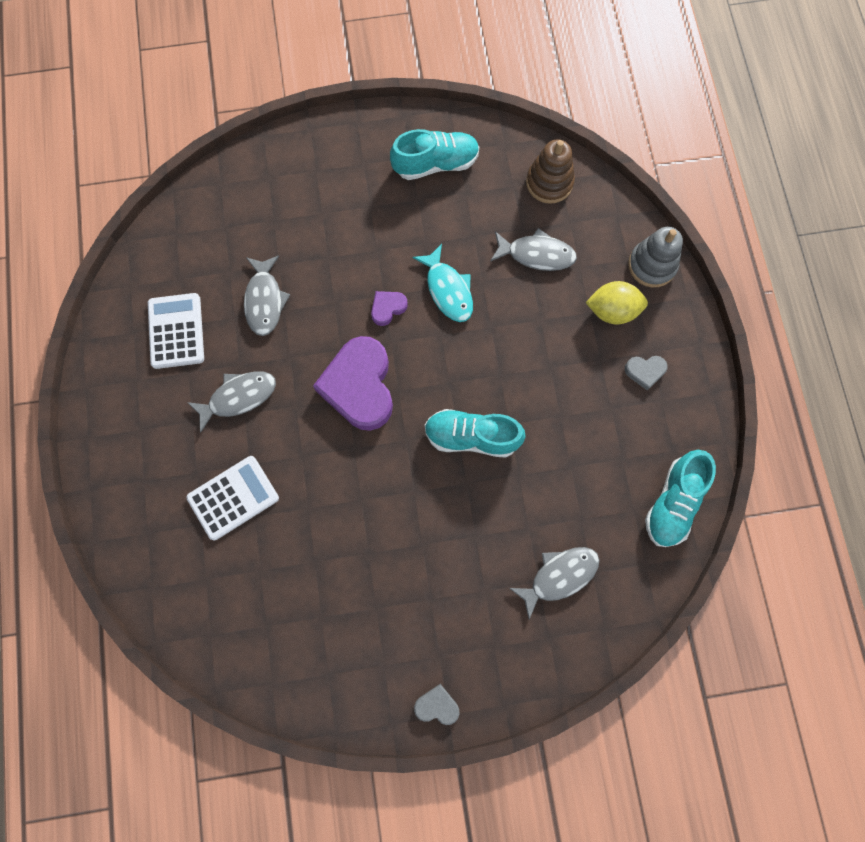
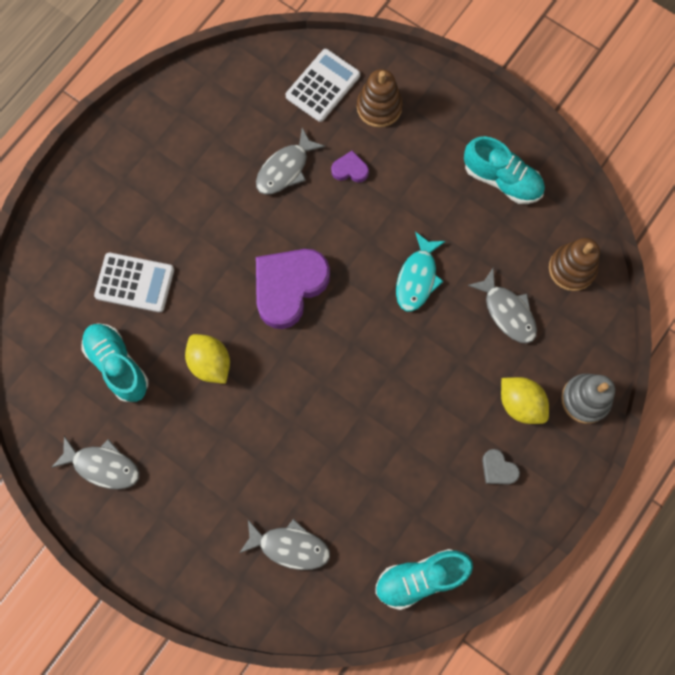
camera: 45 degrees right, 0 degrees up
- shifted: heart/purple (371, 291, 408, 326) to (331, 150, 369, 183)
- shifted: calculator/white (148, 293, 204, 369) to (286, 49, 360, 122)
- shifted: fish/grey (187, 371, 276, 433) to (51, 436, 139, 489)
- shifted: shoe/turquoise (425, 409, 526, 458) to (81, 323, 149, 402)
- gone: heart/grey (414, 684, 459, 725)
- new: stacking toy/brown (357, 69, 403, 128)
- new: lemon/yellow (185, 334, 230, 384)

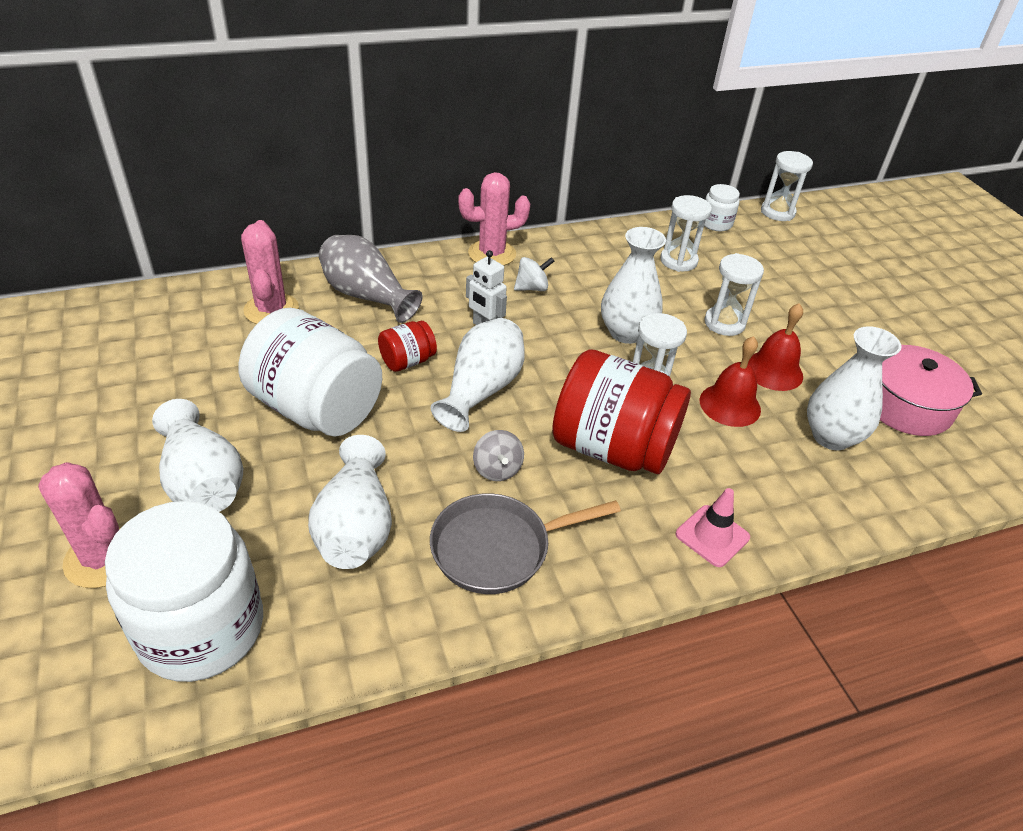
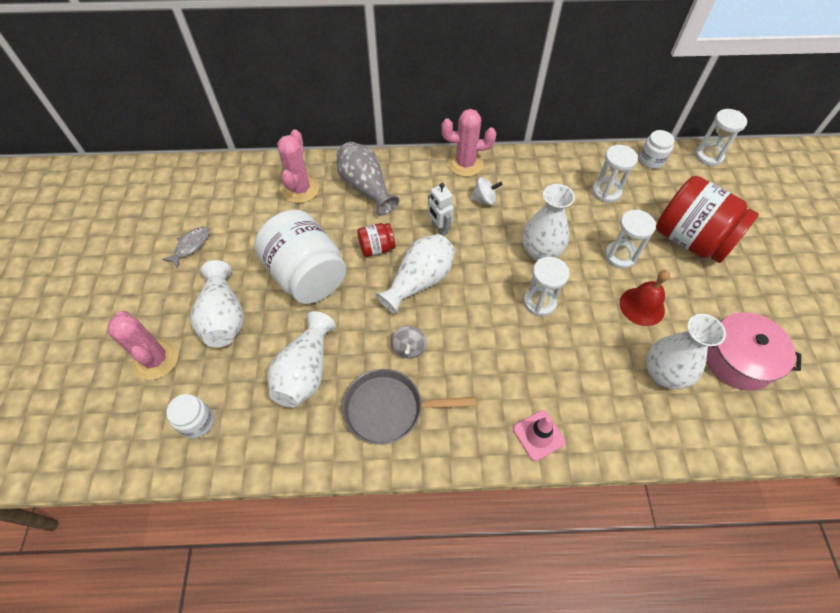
camera: 20 degrees right, 15 degrees up
- gone: bell/red (700, 336, 761, 427)
- shifted: jar/red (552, 349, 691, 474) to (656, 176, 759, 263)
- scaled: jar/white (105, 501, 263, 682) = (166, 394, 214, 438) x0.46
- new: fish/grey (162, 226, 209, 268)

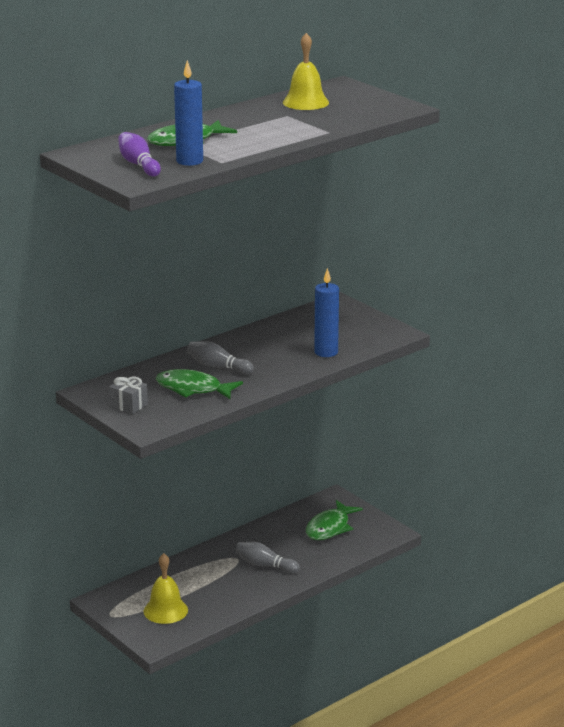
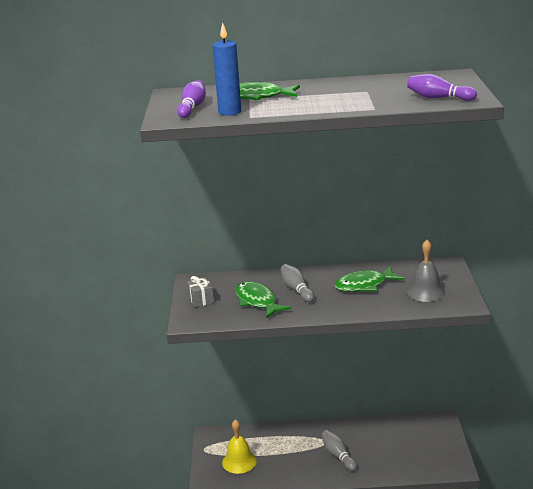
camera: 40 degrees right, 0 degrees up
- gone: bell/yellow (283, 33, 329, 110)
- gone: candle/blue (314, 268, 339, 357)
- shifted: fish/green (306, 500, 363, 540) to (334, 266, 404, 292)
- new: bowling pin/purple (407, 74, 477, 101)
- new: bell/grey (406, 240, 445, 302)

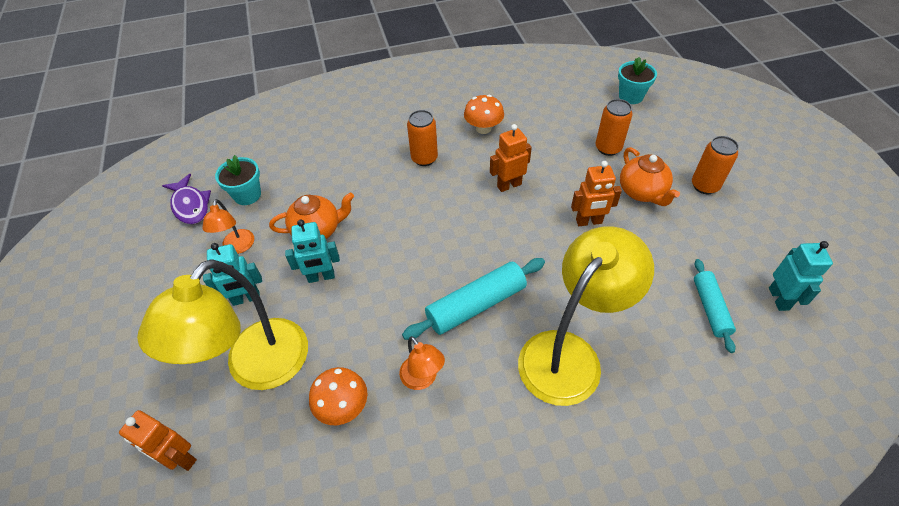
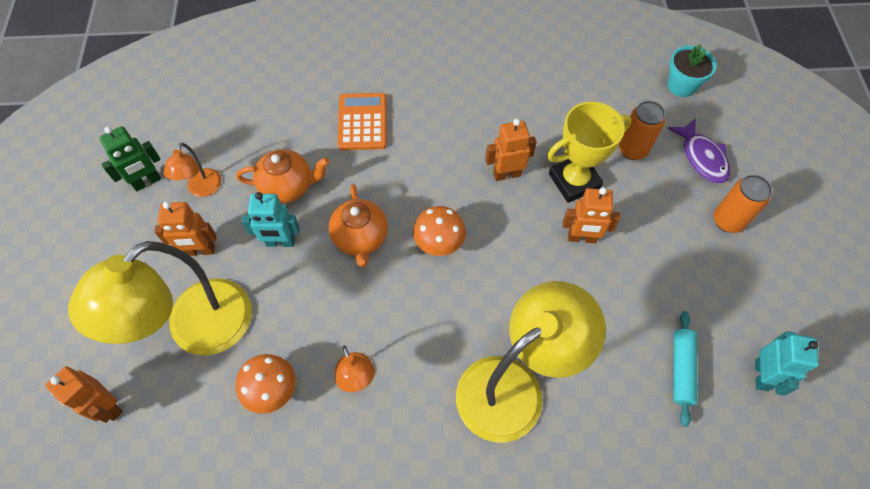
camera: 10 degrees right, 10 degrees up
- shifted: mushroom/orange (464, 95, 504, 134) to (413, 206, 466, 256)
- gone: can/orange (407, 110, 438, 166)
- shifted: teapot/orange (620, 147, 680, 206) to (329, 184, 388, 267)
- gone: flower pot/turquoise (215, 155, 261, 205)
- shifted: fish/purple (162, 174, 211, 224) to (667, 118, 730, 183)
- repainted: robot/turquoise (203, 243, 262, 306) to robot/orange (154, 201, 217, 256)
- gone: rolling pin/turquoise (402, 258, 545, 340)
- new: calculator/orange (338, 93, 387, 150)
- new: trophy/yellow (547, 102, 632, 203)
- new: robot/green (99, 126, 161, 191)

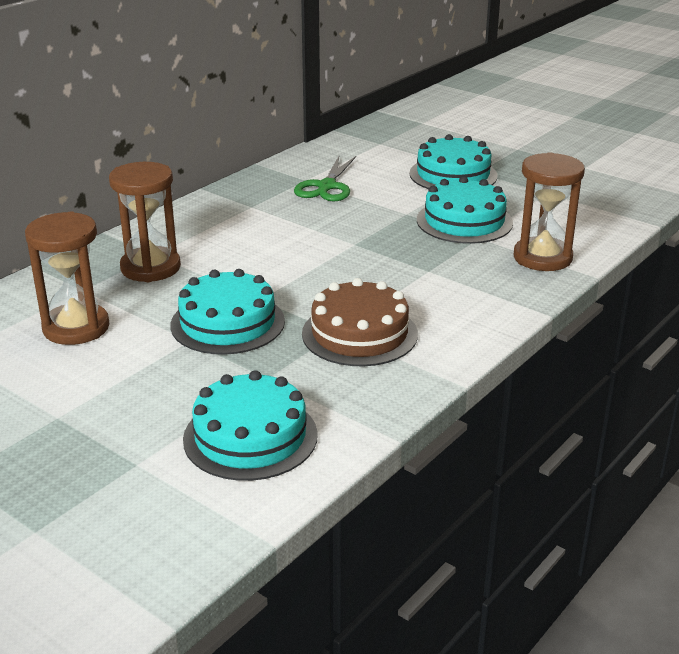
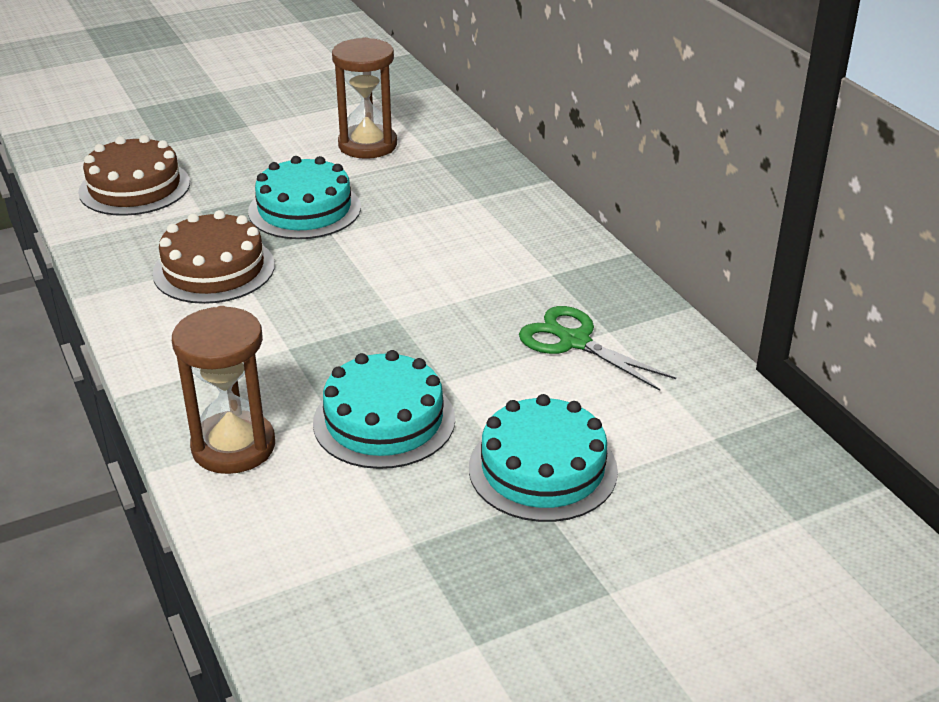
camera: 115 degrees right, 5 degrees up
- gone: hourglass/brown (109, 162, 181, 282)
- repainted: cake/turquoise (183, 370, 318, 481) to cake/brown (78, 135, 190, 216)

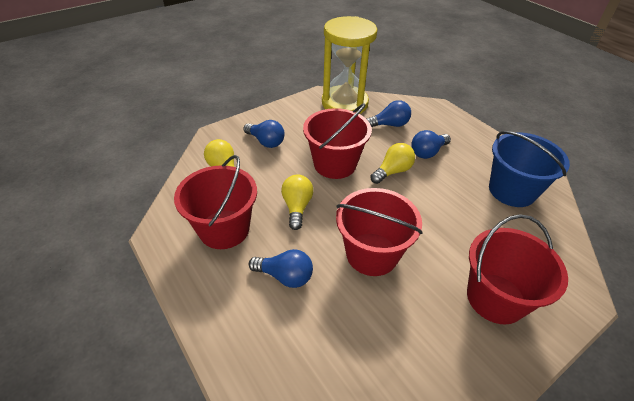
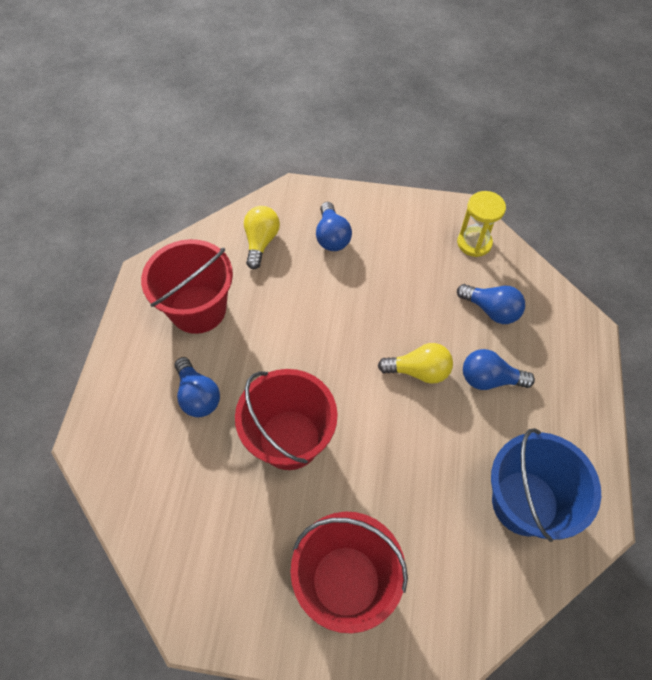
camera: 45 degrees right, 15 degrees up
- scaled: hourglass/yellow (322, 16, 378, 114) = (457, 191, 506, 257) x0.51
- gone: bucket/red (303, 103, 372, 179)
- gone: light bulb/yellow (281, 174, 313, 230)

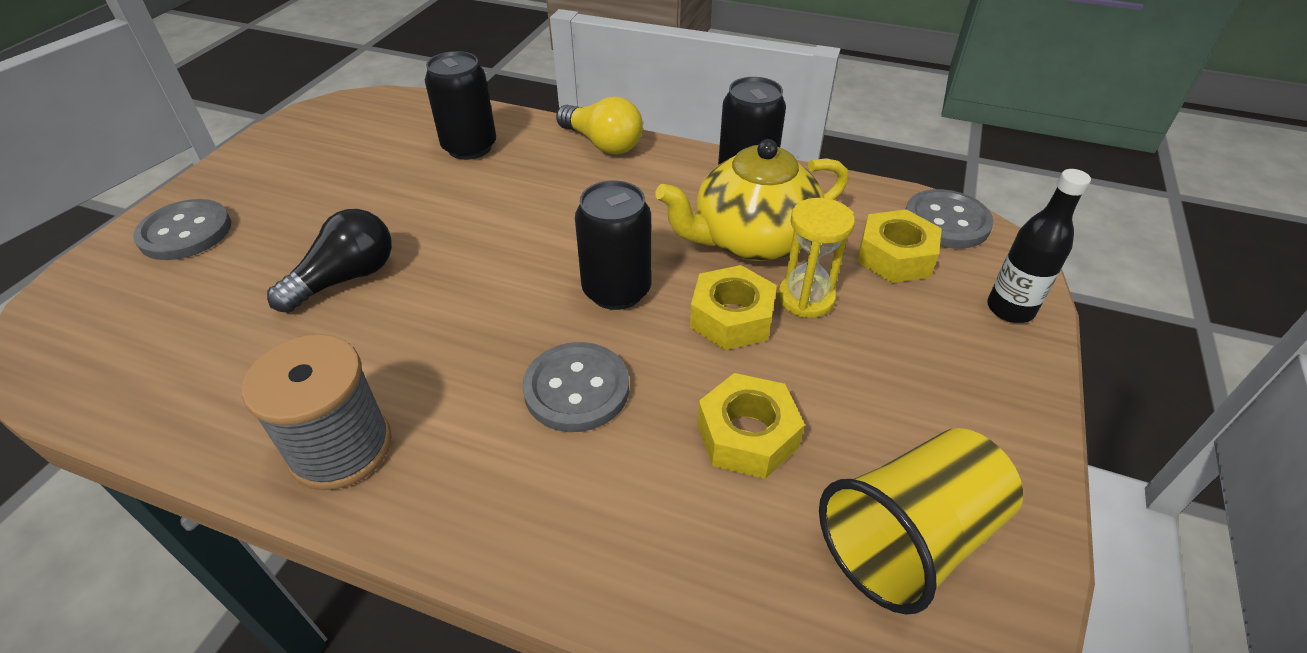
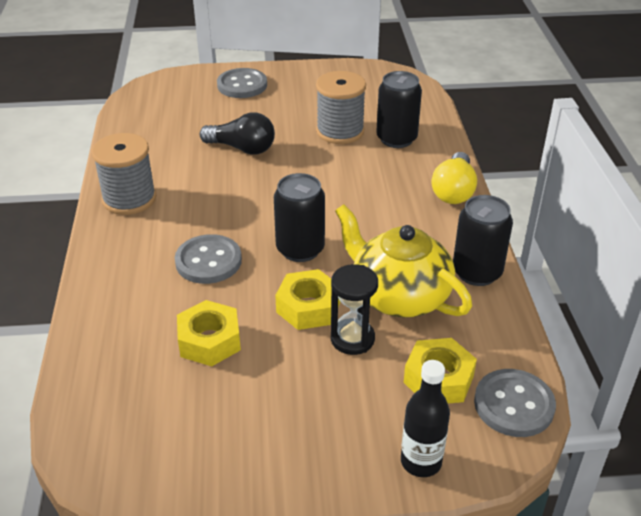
camera: 65 degrees right, 5 degrees down
- repainted: hourglass/yellow (778, 198, 855, 318) to hourglass/black (331, 264, 378, 355)
- gone: cup/yellow (819, 428, 1023, 615)
- new: spool/grey (316, 71, 366, 144)

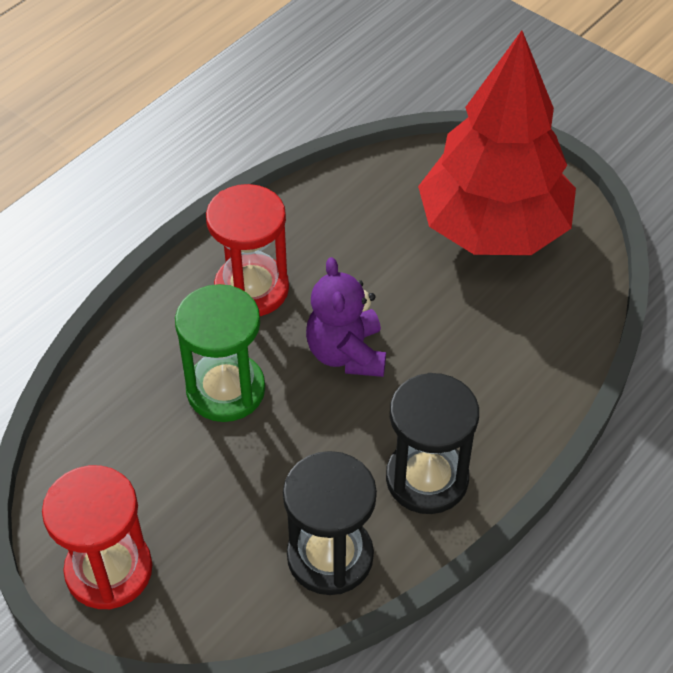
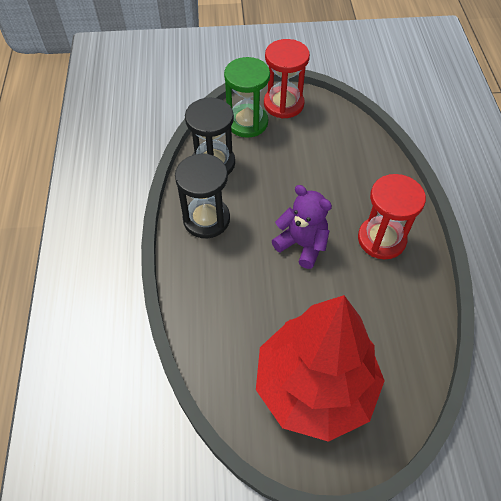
camera: 135 degrees right, 5 degrees up
- shifted: hourglass/green (175, 284, 265, 422) to (224, 57, 270, 138)

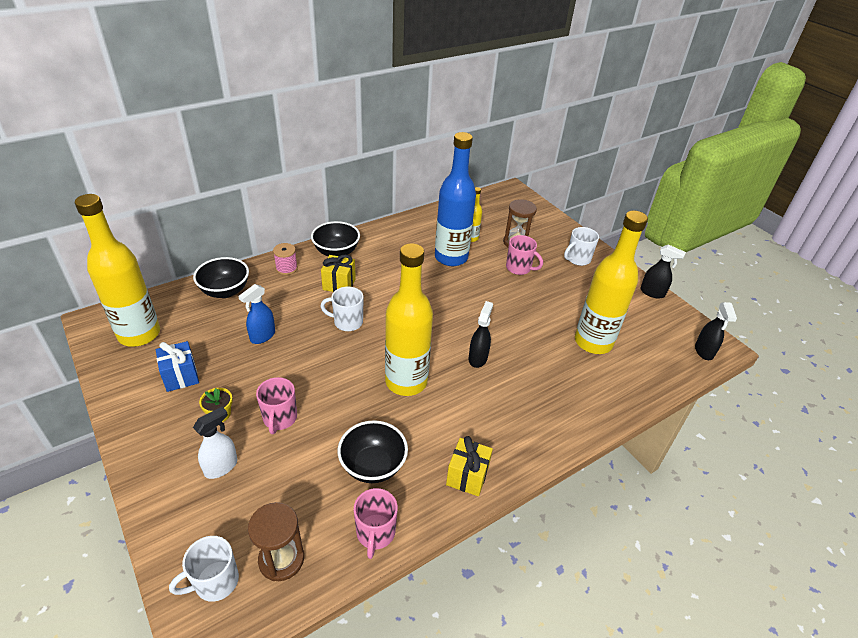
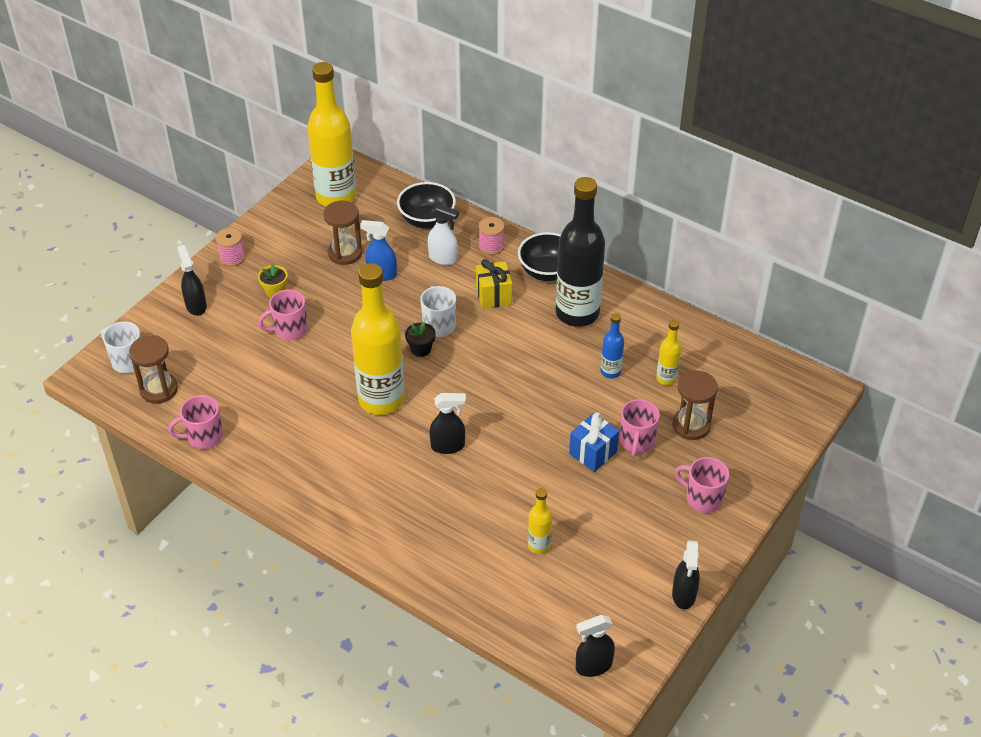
camera: 70 degrees right, 5 degrees up
- scaled: bottle/blue (435, 132, 476, 266) = (601, 313, 624, 378) x0.45
- scaled: bottle/yellow (575, 211, 648, 354) = (528, 488, 552, 554) x0.45
- repainted: mug/white (564, 227, 599, 266) to mug/pink (675, 457, 729, 513)
- shifted: gift/blue (156, 341, 199, 392) to (569, 412, 619, 472)
- shifted: spray bottle/white (193, 407, 237, 479) to (428, 204, 459, 265)
- gone: bowl/black (338, 420, 408, 483)
- gone: gift/yellow (446, 436, 493, 496)
- new: bottle/black (556, 177, 605, 327)
- new: hourglass/brown (323, 201, 362, 265)
- new: spool/pink (216, 228, 245, 266)
- new: spray bottle/black (177, 245, 207, 316)
- new: flower pot/black (405, 322, 436, 357)

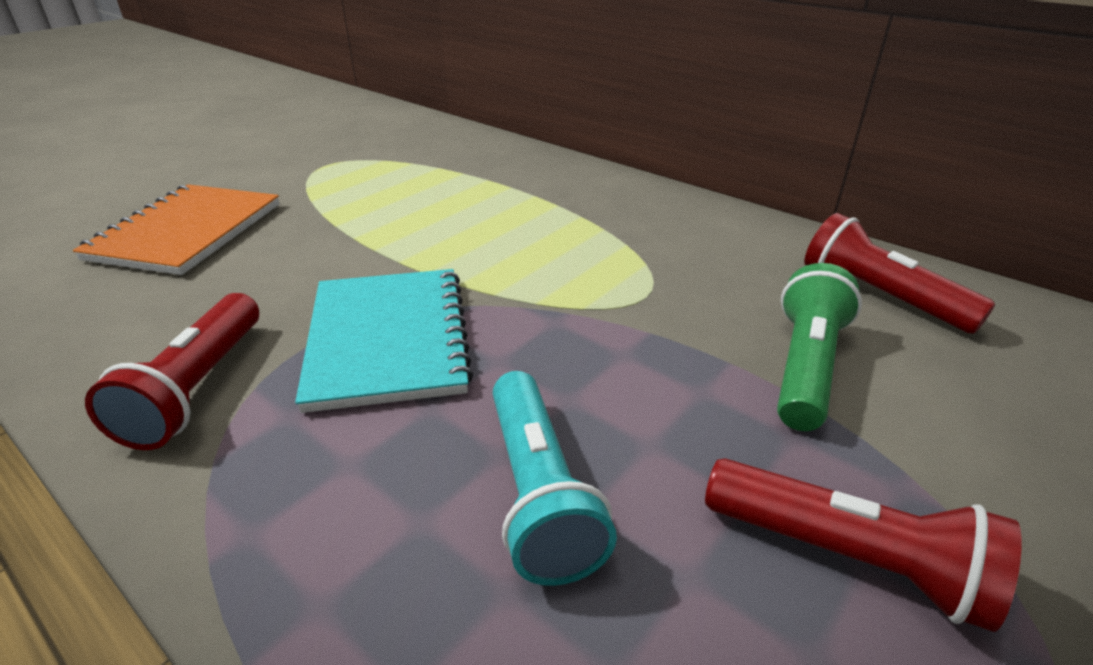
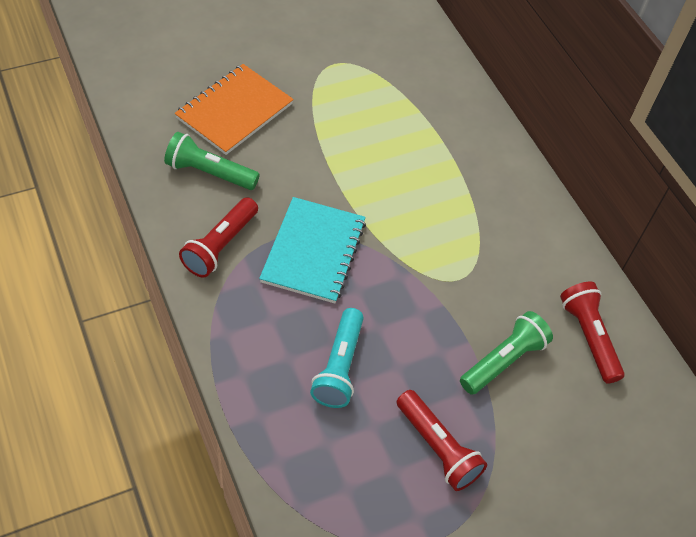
camera: 20 degrees right, 20 degrees up
- new: flashlight/green (164, 132, 260, 190)

